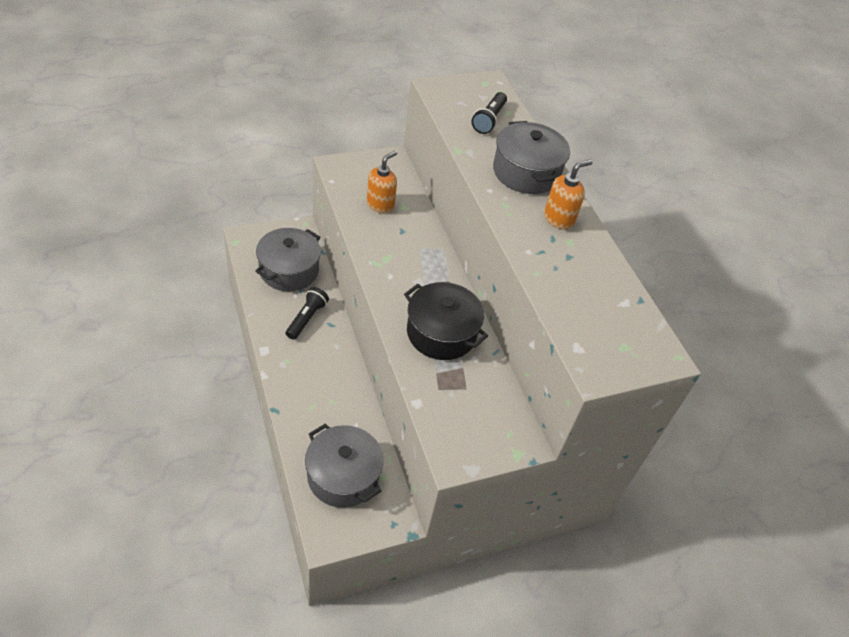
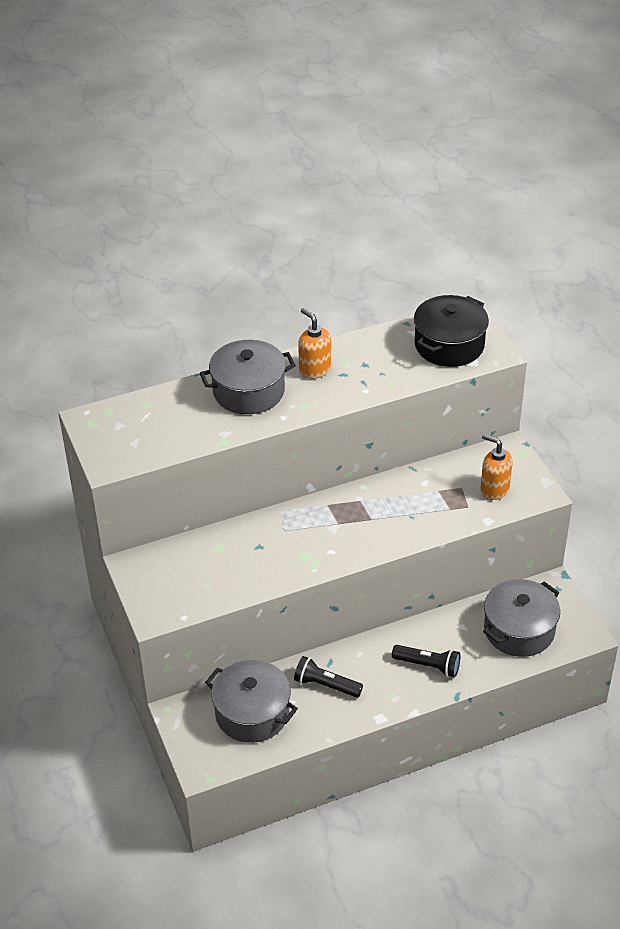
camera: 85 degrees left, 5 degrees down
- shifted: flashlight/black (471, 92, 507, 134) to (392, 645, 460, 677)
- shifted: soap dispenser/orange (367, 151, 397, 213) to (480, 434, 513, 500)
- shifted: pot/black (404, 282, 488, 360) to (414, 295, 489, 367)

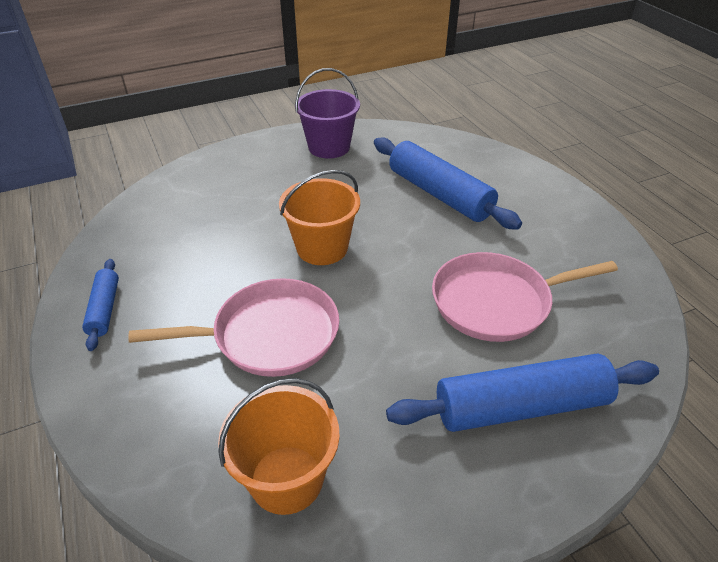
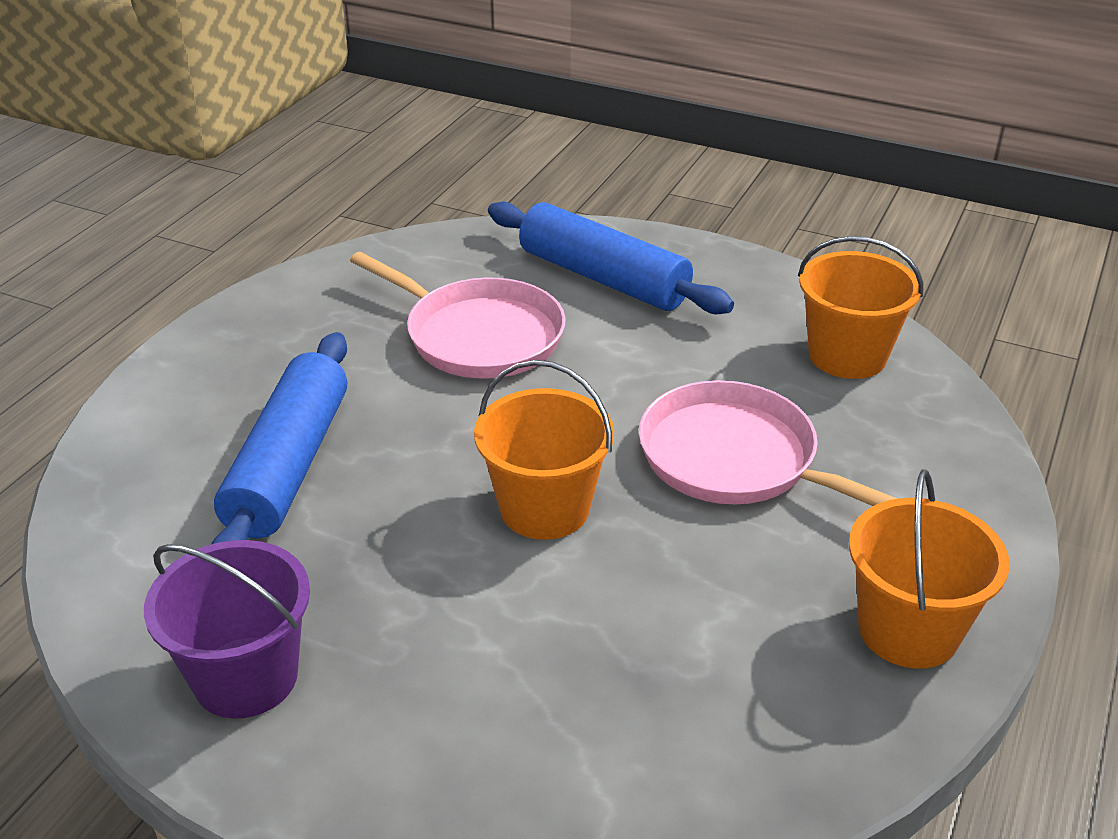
camera: 130 degrees left, 5 degrees down
- swapped: rolling pin/blue (82, 259, 119, 351) to bucket/orange (849, 470, 1010, 668)

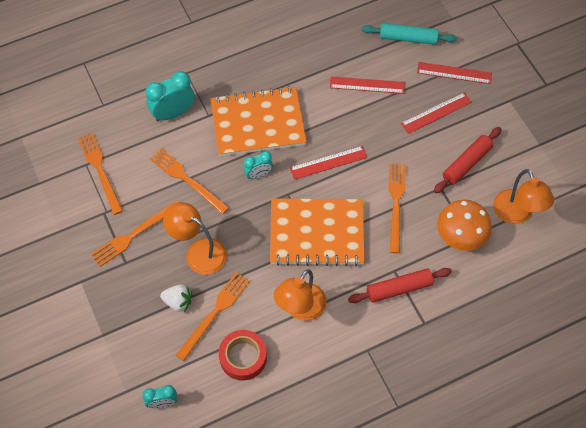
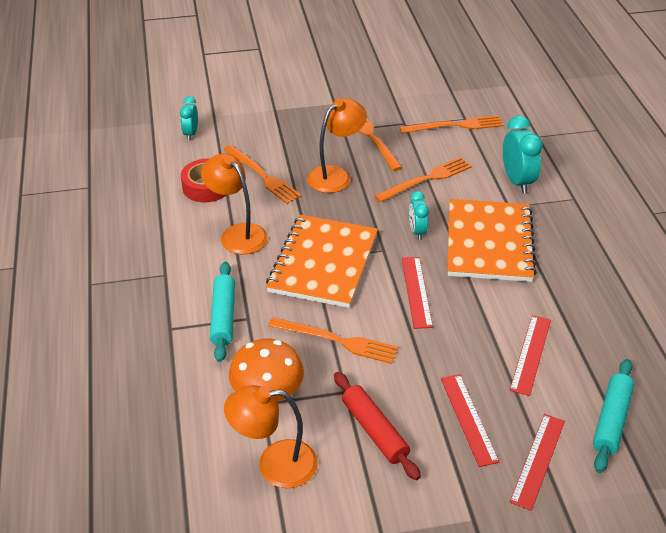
camera: 105 degrees right, 20 degrees down
- repainted: rolling pin/red (348, 268, 452, 303) to rolling pin/turquoise (210, 262, 235, 362)
- gone: strawberry/white (160, 285, 192, 312)

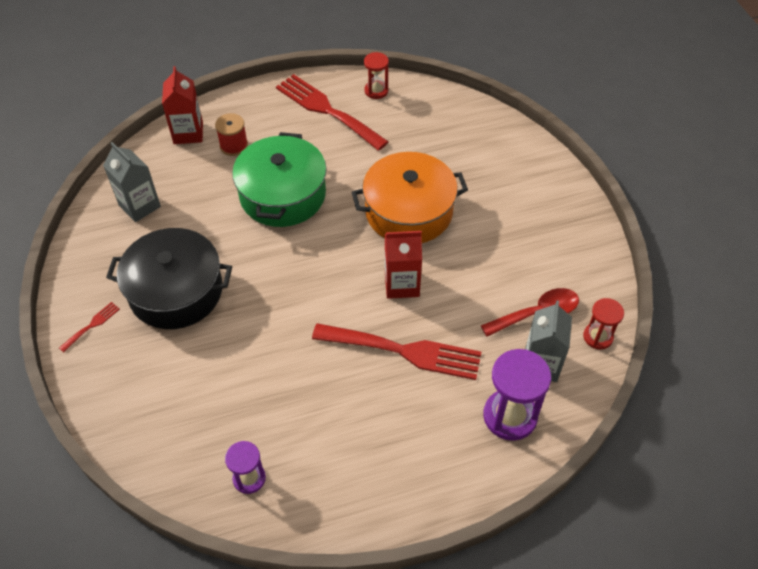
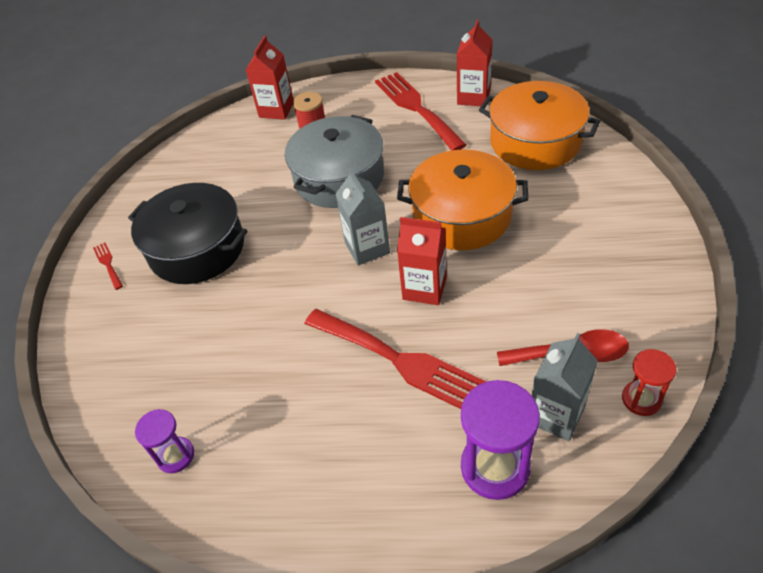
camera: 25 degrees right, 5 degrees down
- swapped: hourglass/red (364, 52, 389, 99) to carton/red (457, 20, 493, 106)
- repainted: pot/green (232, 132, 326, 227) to pot/grey (285, 115, 384, 208)
- shifted: carton/grey (103, 142, 161, 222) to (335, 168, 390, 266)
- rotated: fork/red (59, 302, 120, 352) = (93, 243, 123, 290) 90 degrees counterclockwise
- new: pot/orange (479, 81, 601, 170)

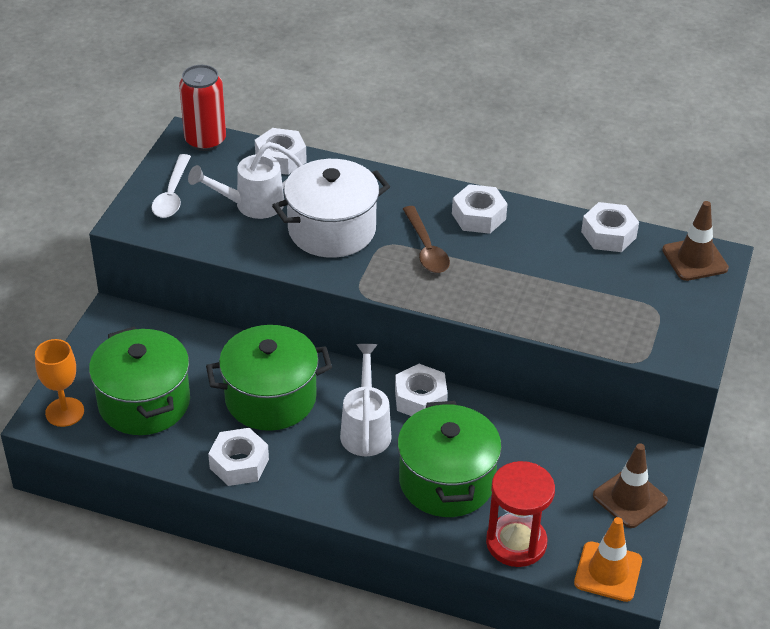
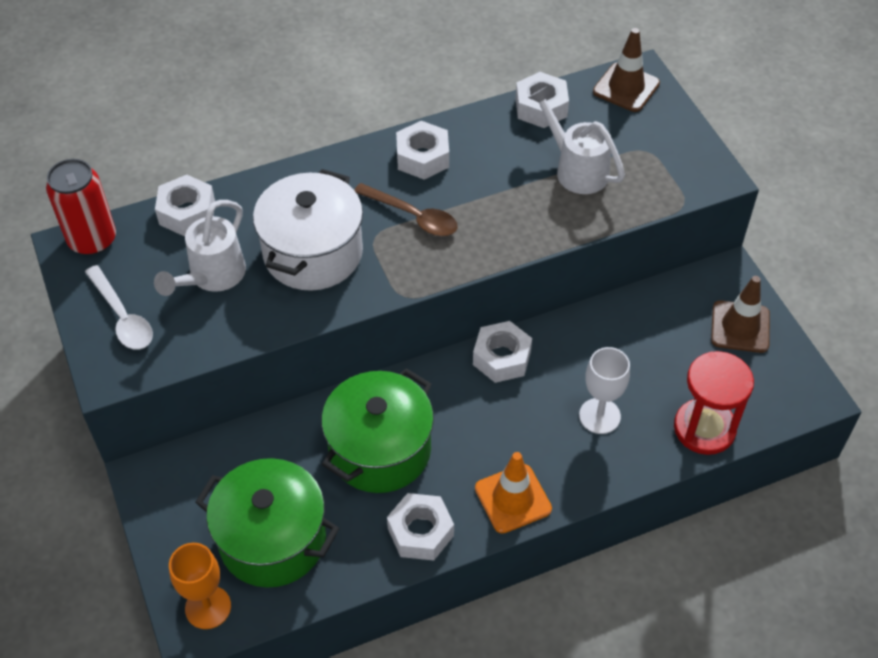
camera: 40 degrees left, 10 degrees up
- shifted: watering can/white (340, 344, 391, 456) to (528, 86, 625, 194)
- swapped: pot/green (397, 401, 502, 517) to goblet/white (579, 347, 630, 434)
- shifted: traffic cone/orange (574, 517, 642, 602) to (475, 452, 552, 533)

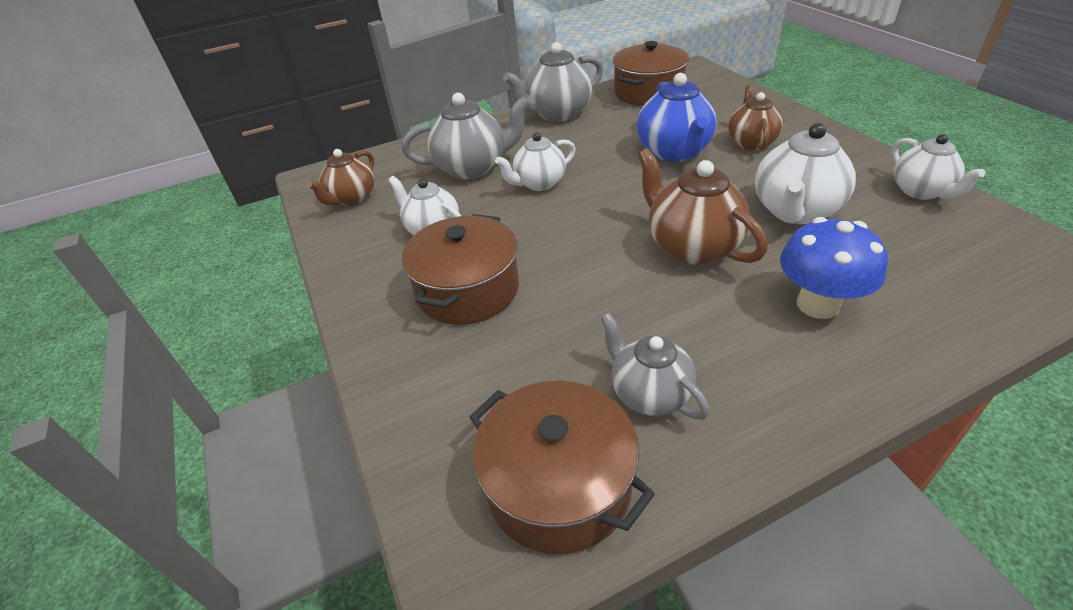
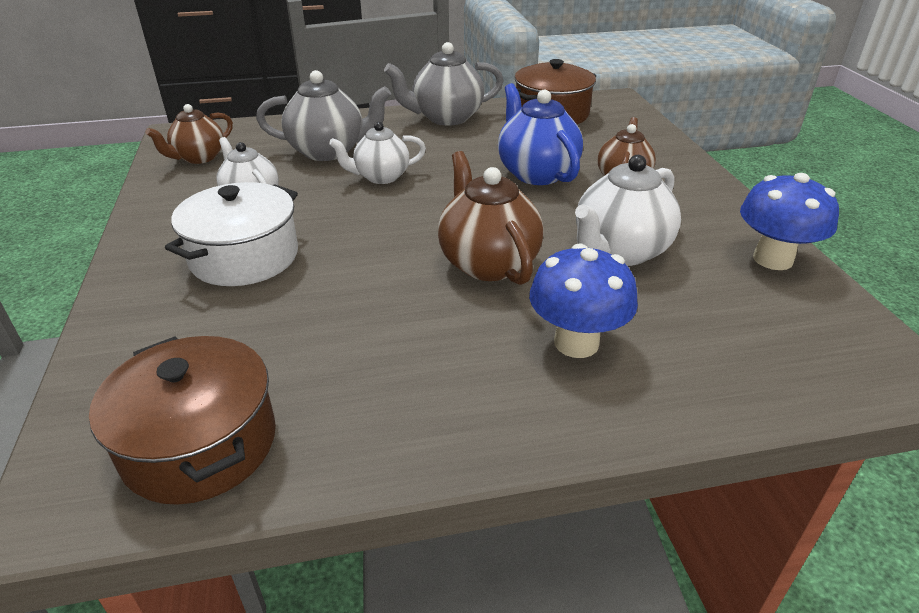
camera: 10 degrees right, 5 degrees down
- rotated: teapot/blue (637, 73, 716, 162) = (498, 83, 583, 185) 150 degrees clockwise
- swapped: teapot/white (892, 134, 985, 200) to mushroom/blue (740, 173, 839, 270)
- repainted: pot/brown (402, 214, 519, 325) to pot/white (165, 182, 298, 286)
- gone: teapot/grey (601, 313, 710, 419)

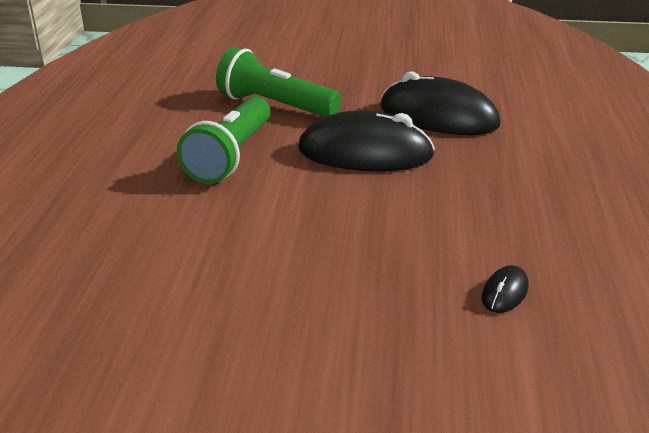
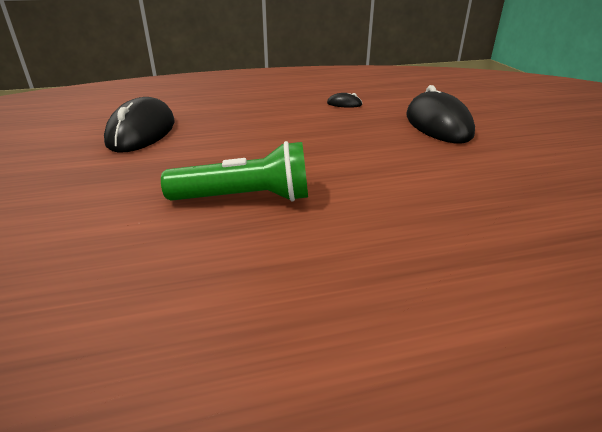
camera: 110 degrees left, 0 degrees up
- gone: flashlight/green (216, 47, 342, 117)
- shifted: mouse/black (298, 110, 435, 171) to (406, 85, 475, 143)

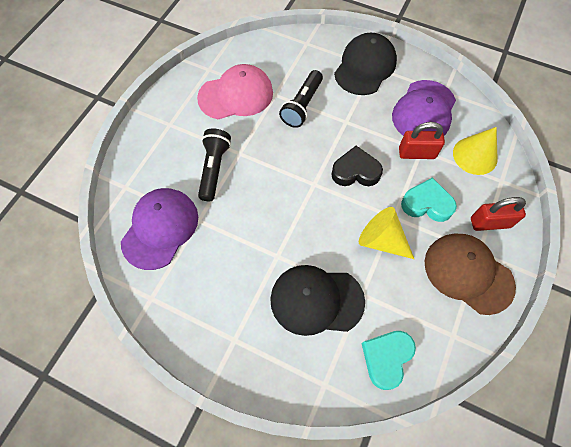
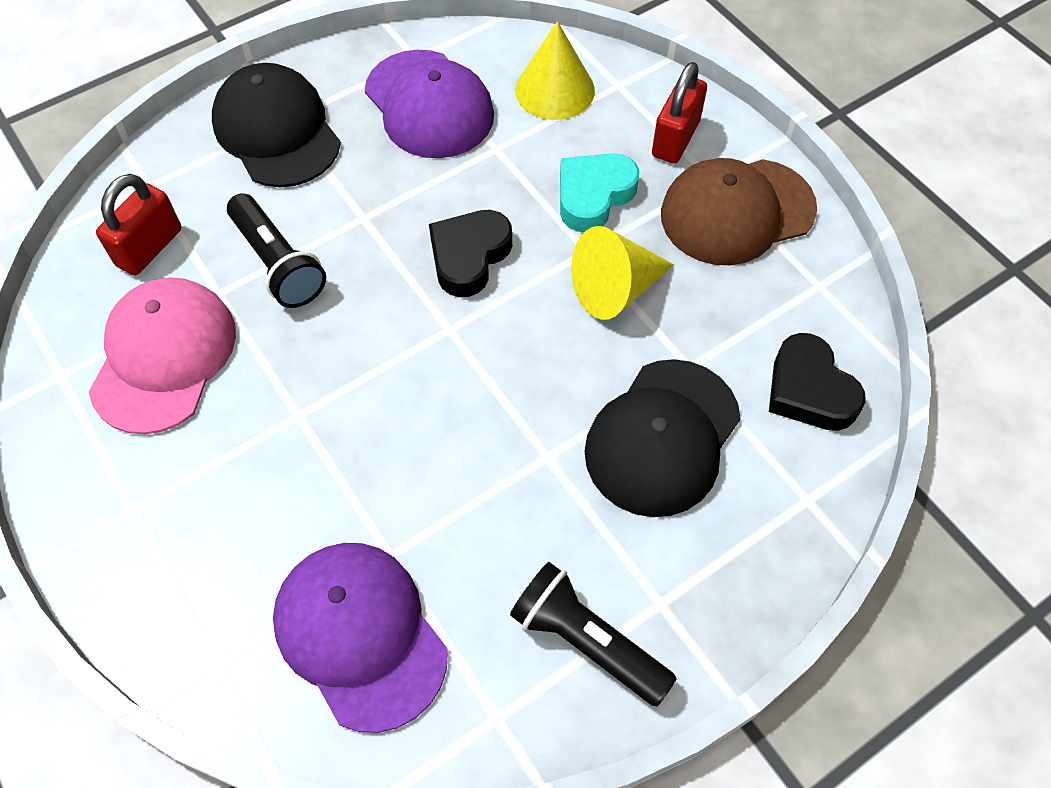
camera: 60 degrees left, 5 degrees down
- shifted: padlock/red (399, 122, 445, 159) to (96, 174, 181, 276)
- shifted: flashlight/black (198, 128, 231, 201) to (510, 562, 677, 706)
- repainted: heart/turquoise (362, 331, 416, 390) to heart/black (769, 333, 866, 431)

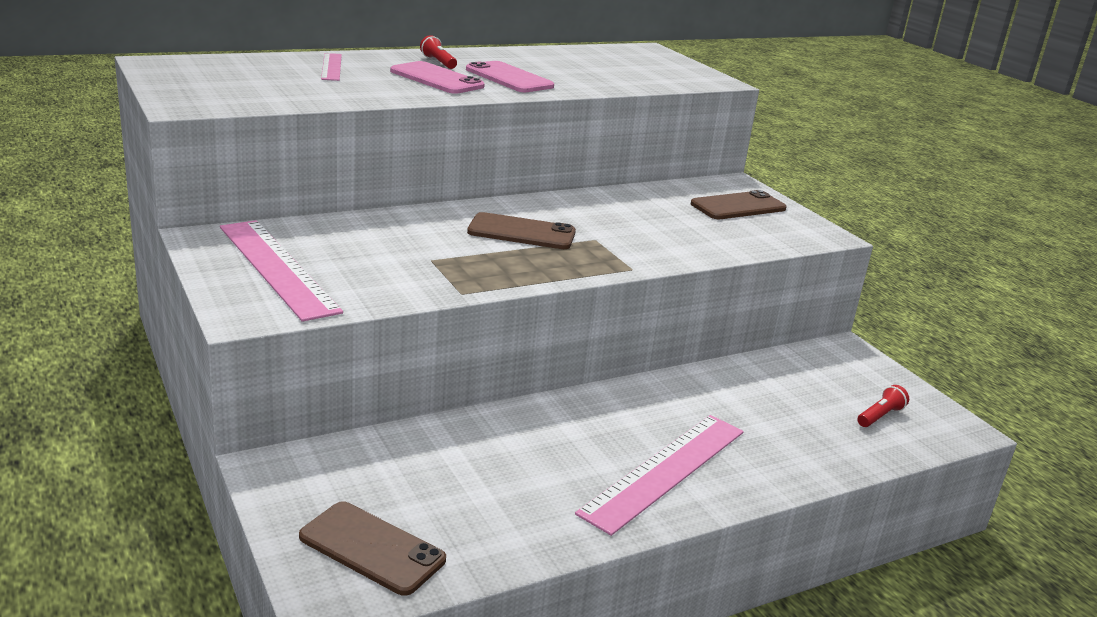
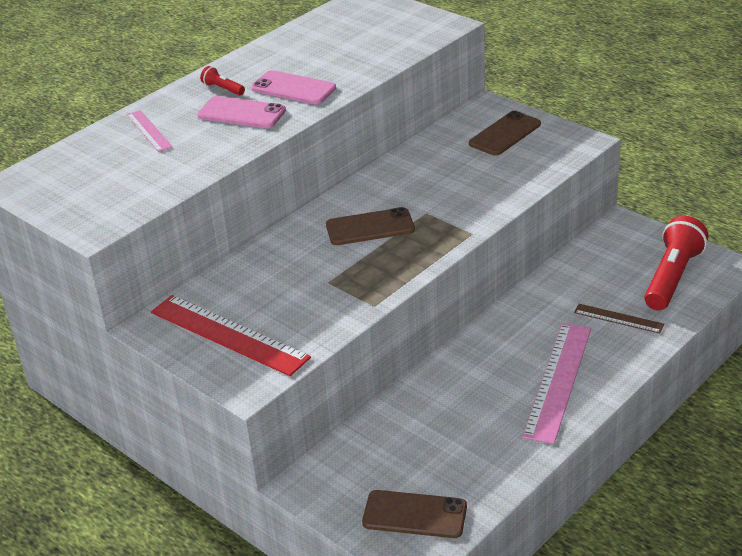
camera: 15 degrees left, 10 degrees up
- repainted: ruler/pink (220, 220, 343, 322) to ruler/red (151, 295, 311, 376)
- scaled: flashlight/red (857, 385, 909, 427) = (644, 216, 708, 310) x2.26
- new: ruler/brown (574, 304, 664, 334)

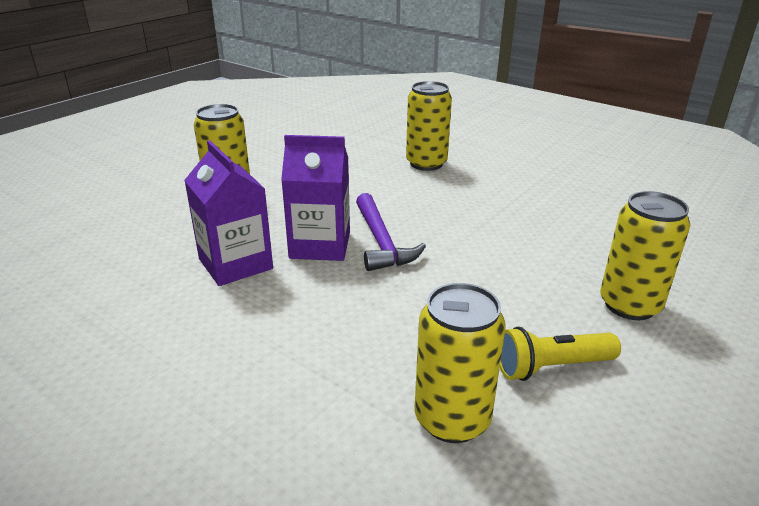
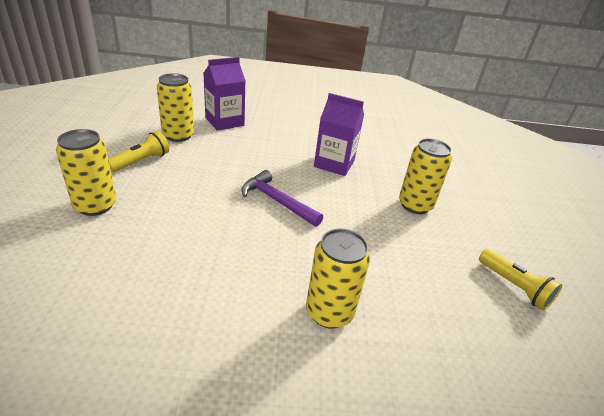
camera: 140 degrees right, 5 degrees up
- shifted: carton/purple (281, 135, 350, 261) to (204, 57, 246, 131)
- new: flashlight/yellow (479, 249, 562, 310)

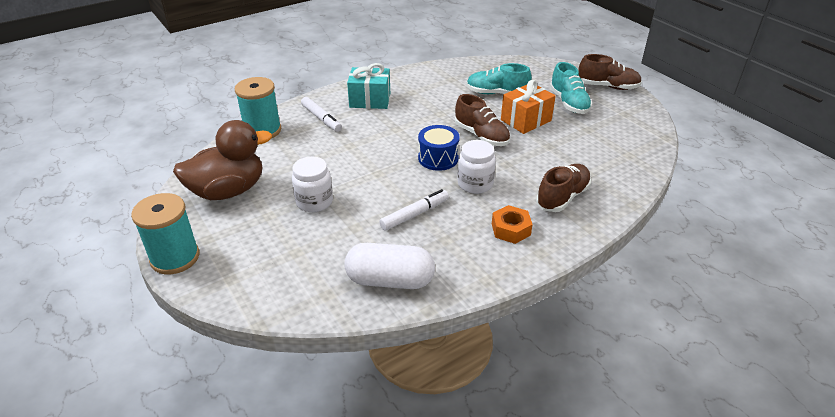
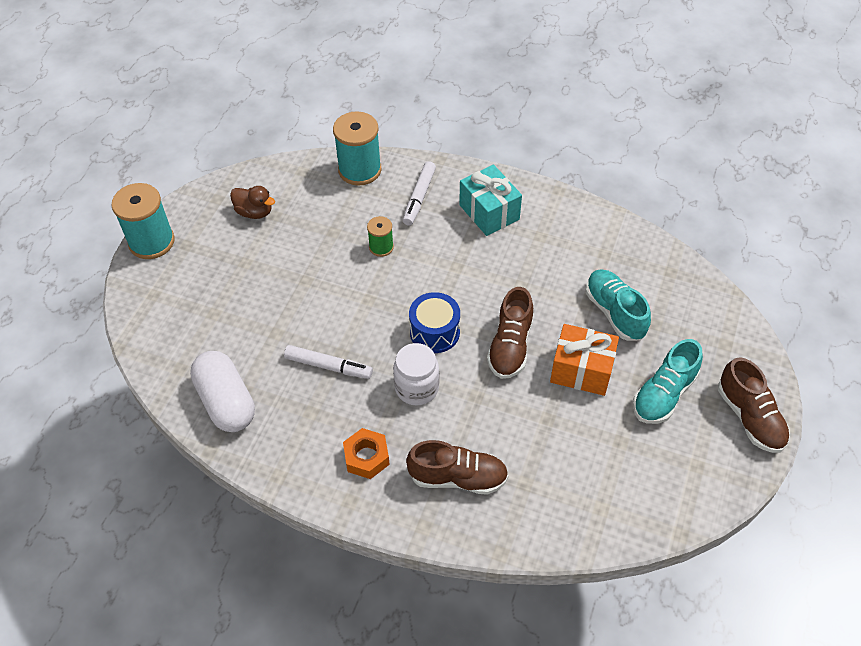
camera: 55 degrees right, 15 degrees up
- scaled: duck/brown (173, 120, 272, 200) = (230, 186, 275, 219) x0.49
- gone: jar/white (292, 157, 333, 212)
- new: spool/green (367, 216, 394, 257)

